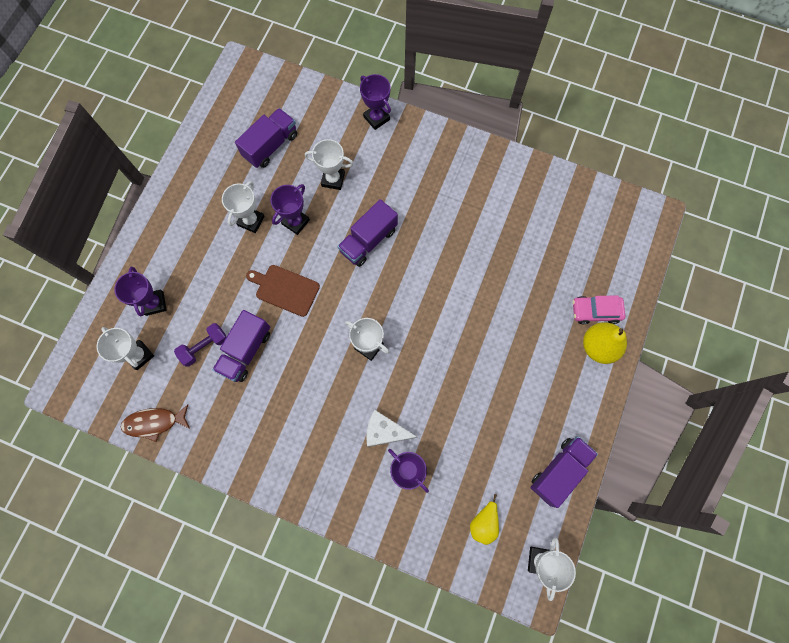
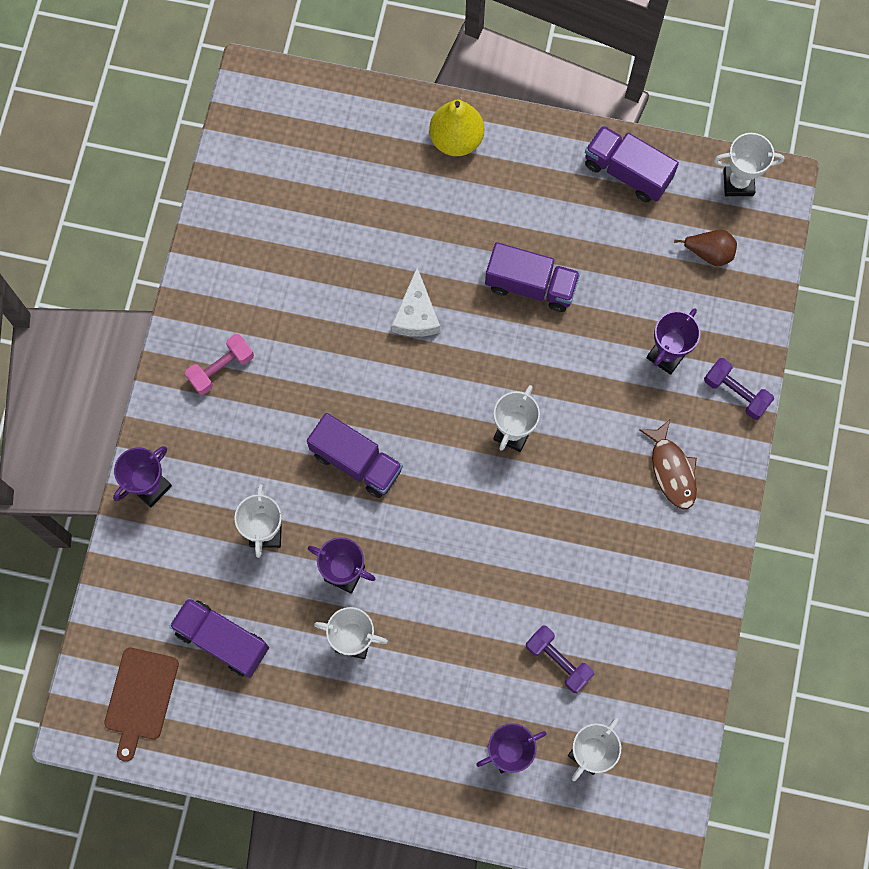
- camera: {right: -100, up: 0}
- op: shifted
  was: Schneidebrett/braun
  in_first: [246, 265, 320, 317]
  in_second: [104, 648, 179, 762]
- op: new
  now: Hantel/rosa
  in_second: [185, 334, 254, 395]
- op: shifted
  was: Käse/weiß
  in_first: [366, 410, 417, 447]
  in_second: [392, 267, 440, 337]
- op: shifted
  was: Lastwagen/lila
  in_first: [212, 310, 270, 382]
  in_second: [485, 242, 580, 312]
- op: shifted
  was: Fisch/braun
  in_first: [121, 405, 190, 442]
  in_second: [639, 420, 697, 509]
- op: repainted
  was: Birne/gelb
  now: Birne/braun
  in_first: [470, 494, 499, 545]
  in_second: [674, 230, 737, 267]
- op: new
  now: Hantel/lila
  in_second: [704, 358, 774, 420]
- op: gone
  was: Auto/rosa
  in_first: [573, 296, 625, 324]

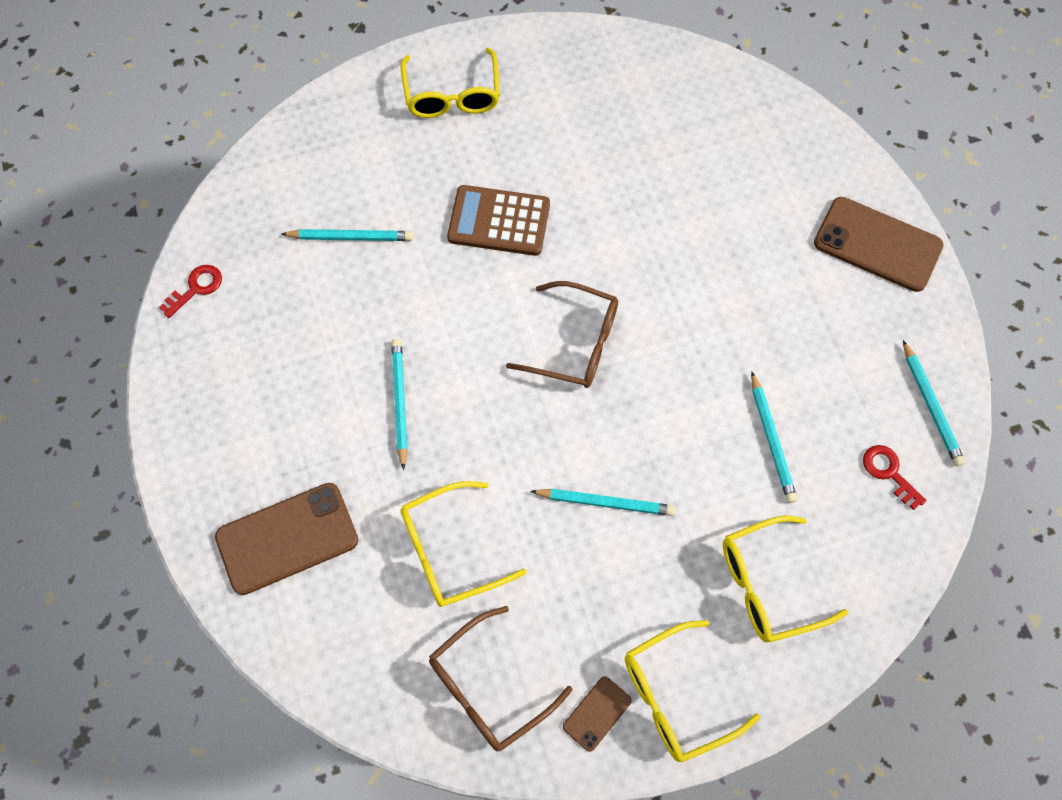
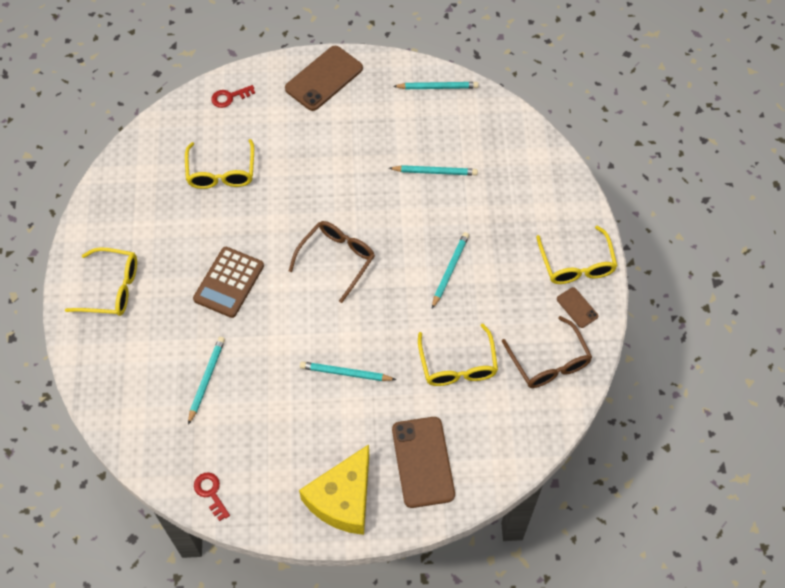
- camera: {right: -75, up: -5}
- op: shifted
  was: Brille/gelb
  in_first: [723, 516, 848, 642]
  in_second: [185, 139, 254, 189]
- op: shifted
  was: Schlüssel/rot
  in_first: [863, 445, 927, 510]
  in_second: [211, 85, 255, 108]
- op: new
  now: Käse/gelb
  in_second: [299, 444, 369, 535]

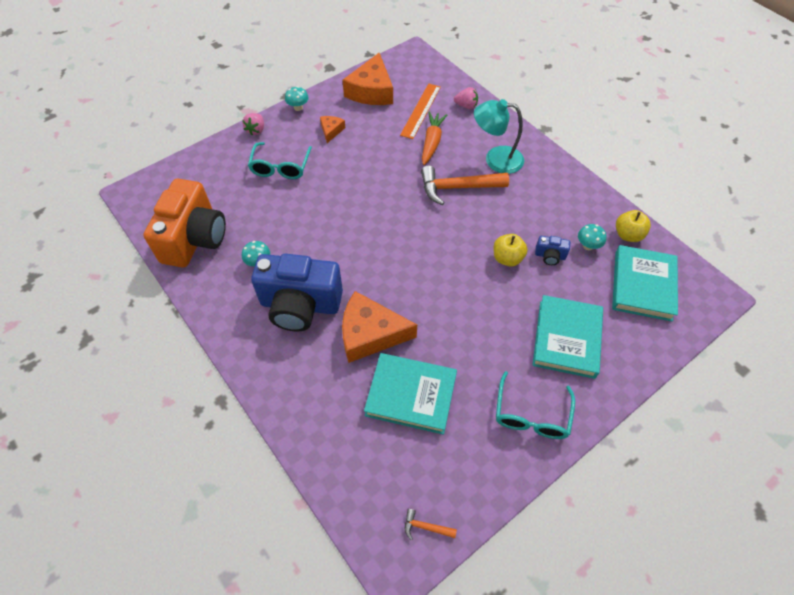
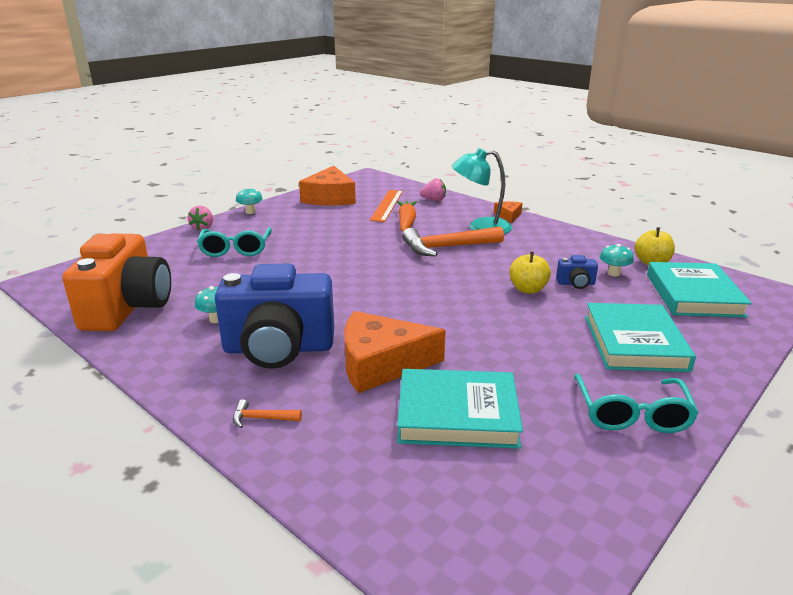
- camera: {right: -10, up: -30}
- op: shifted
  was: Hammer/orange
  in_first: [405, 509, 457, 540]
  in_second: [233, 399, 302, 428]
- op: shifted
  was: Käse/orange
  in_first: [320, 116, 345, 143]
  in_second: [494, 201, 523, 223]

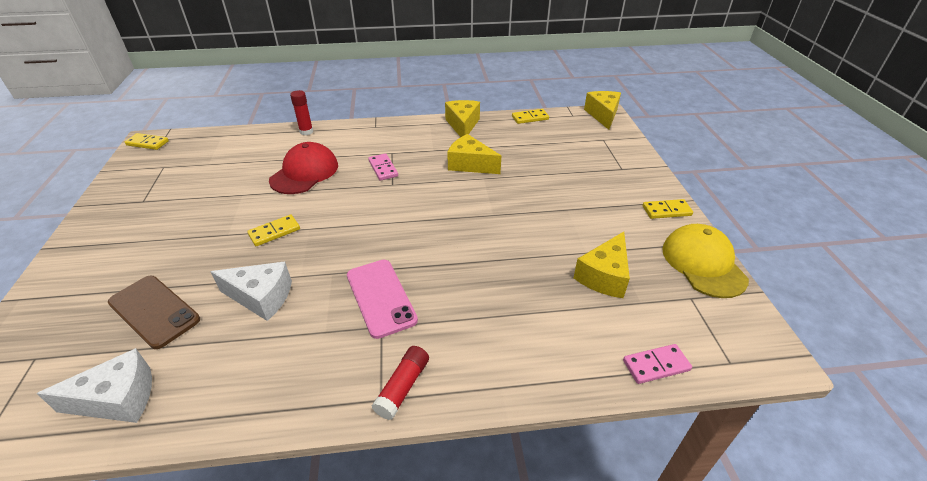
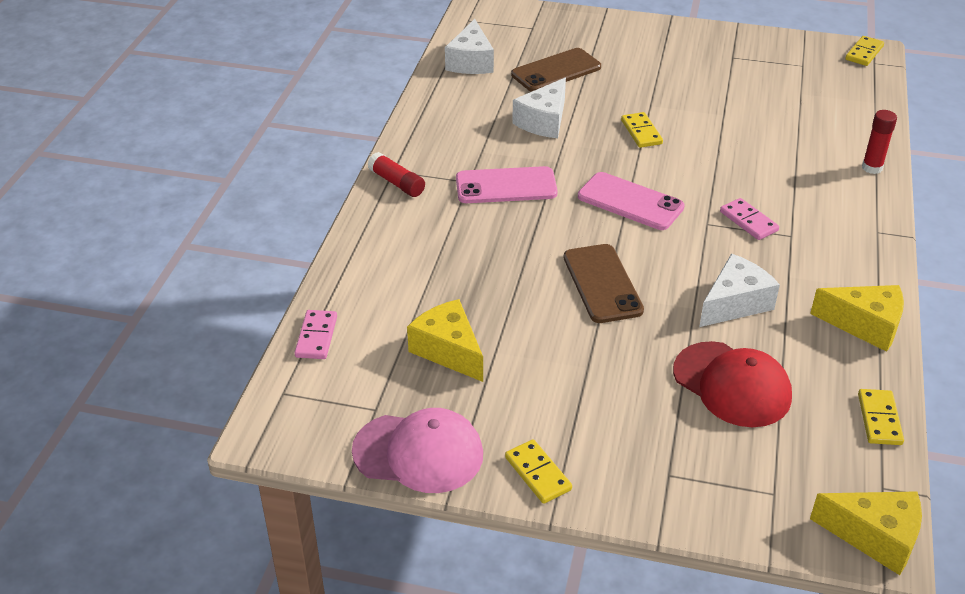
- camera: {right: 110, up: 0}
- op: repainted
  was: Kappe/gelb
  now: Kappe/rosa
  in_first: [662, 224, 749, 298]
  in_second: [352, 408, 483, 493]
- op: rotated
  was: Dominostein/gelb
  in_first: [643, 199, 693, 219]
  in_second: [505, 439, 572, 504]
  clockwise: -45
- op: new
  now: Handy/braun
  in_second: [564, 244, 644, 323]
- op: new
  now: Handy/rosa
  in_second: [578, 172, 685, 230]
- op: shifted
  was: Kappe/rot
  in_first: [269, 142, 338, 194]
  in_second: [673, 341, 792, 427]
- op: repainted
  was: Käse/gelb
  now: Käse/weiß
  in_first: [447, 134, 501, 174]
  in_second: [699, 254, 780, 327]
- op: rotated
  was: Dominostein/rosa
  in_first: [368, 153, 398, 181]
  in_second: [720, 198, 779, 240]
  clockwise: 60

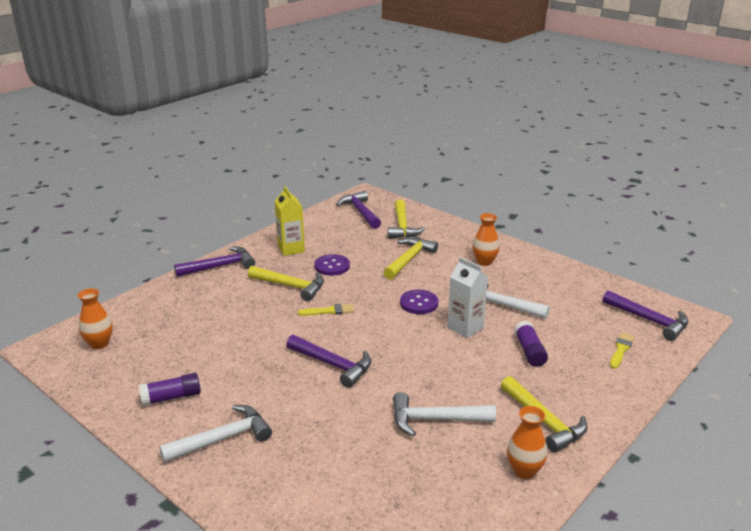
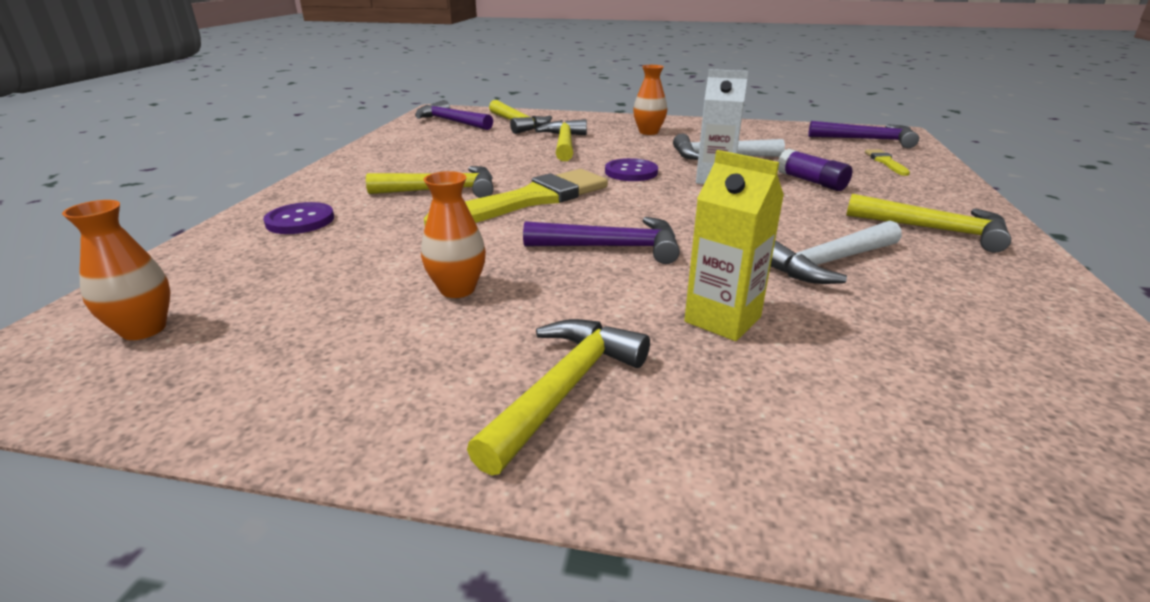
- camera: {right: -30, up: 0}
- op: shifted
  was: Knopf/lila
  in_first: [314, 254, 350, 276]
  in_second: [263, 202, 334, 234]
- op: shifted
  was: Vase/orange
  in_first: [507, 406, 548, 479]
  in_second: [421, 171, 486, 298]
- op: scaled
  was: Pinsel/gelb
  in_first: [298, 304, 354, 316]
  in_second: [424, 169, 608, 225]
  ratio: 2.32
- op: repainted
  was: Hammer/weiß
  now: Hammer/gelb
  in_first: [159, 405, 272, 463]
  in_second: [467, 319, 650, 476]
- op: shifted
  was: Getränkekarton/gelb
  in_first: [275, 186, 305, 256]
  in_second: [684, 150, 784, 341]
- op: gone
  was: Klebestift/lila
  in_first: [139, 373, 201, 406]
- op: gone
  was: Hammer/lila
  in_first: [174, 246, 255, 277]

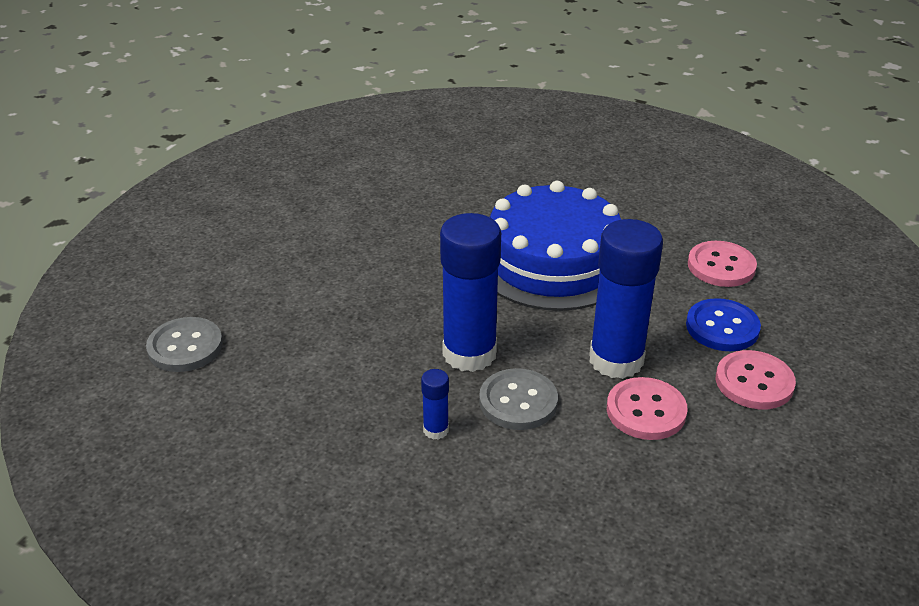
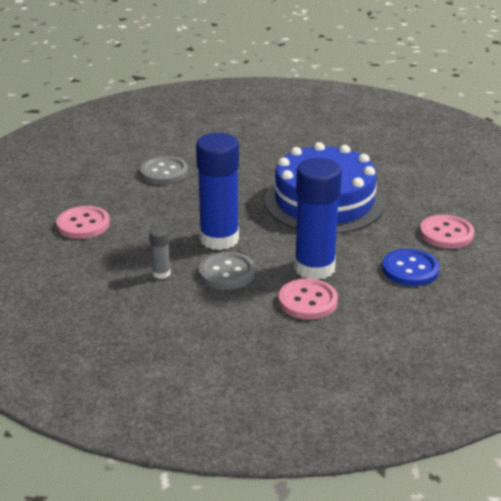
- camera: {right: 25, up: -5}
- op: shifted
  was: Knopf/rosa
  in_first: [716, 350, 796, 409]
  in_second: [56, 206, 110, 239]
- op: shifted
  was: Knopf/grau
  in_first: [146, 317, 223, 372]
  in_second: [140, 156, 188, 185]
- op: repainted
  was: Klebestift/blau
  now: Klebestift/grau
  in_first: [421, 369, 449, 440]
  in_second: [149, 227, 171, 279]

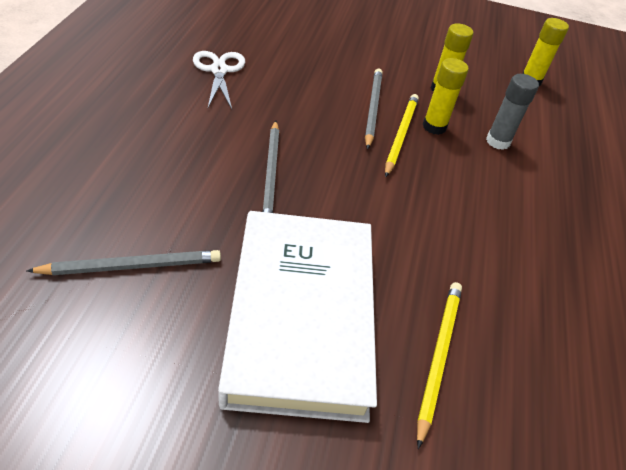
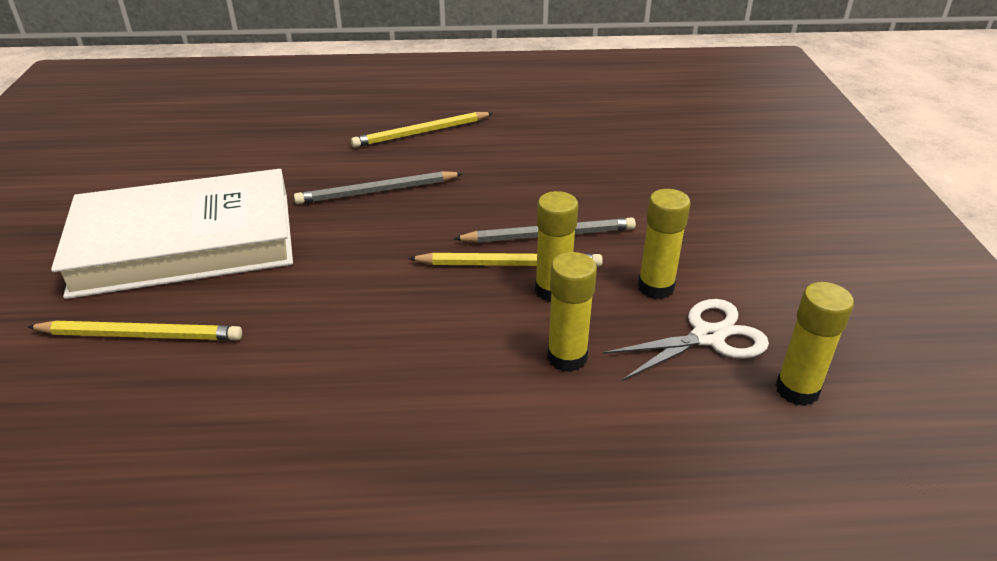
- camera: {right: 80, up: -10}
- op: new
  now: Bleistift/gelb
  in_second: [351, 112, 493, 148]
- op: repainted
  was: Klebestift/grau
  now: Klebestift/gelb
  in_first: [486, 74, 539, 150]
  in_second: [547, 252, 597, 372]
- op: shifted
  was: Schere/weiß
  in_first: [193, 51, 245, 109]
  in_second: [603, 299, 769, 381]
- op: gone
  was: Bleistift/grau
  in_first: [26, 250, 221, 275]

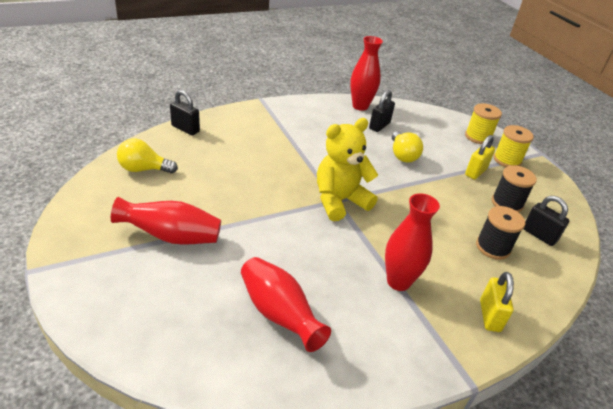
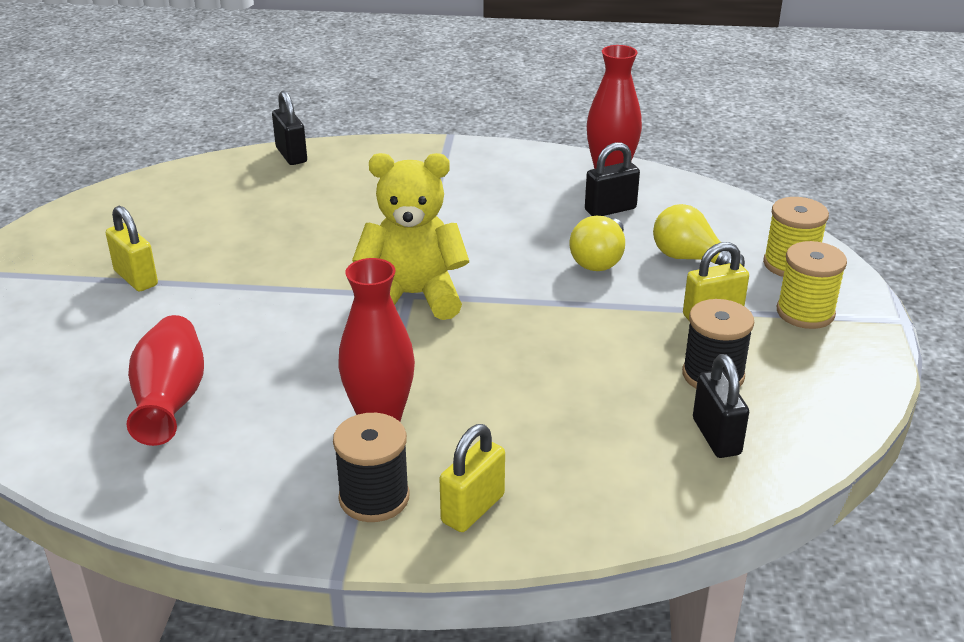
- camera: {right: 35, up: -5}
- op: swapped
  was: Vase/rot
  now: Vorhängeschloss/gelb
  in_first: [111, 197, 221, 245]
  in_second: [106, 206, 158, 292]
- op: shifted
  was: Garnrolle/schwarz
  in_first: [476, 206, 525, 260]
  in_second: [333, 413, 409, 522]
- op: shifted
  was: Glühbirne/gelb
  in_first: [117, 139, 178, 174]
  in_second: [653, 204, 745, 267]

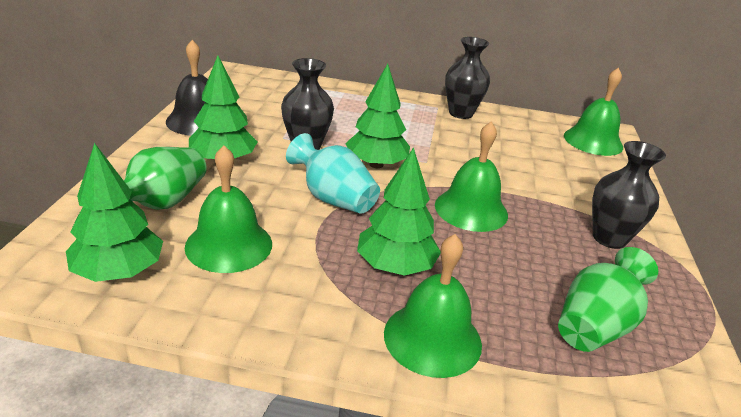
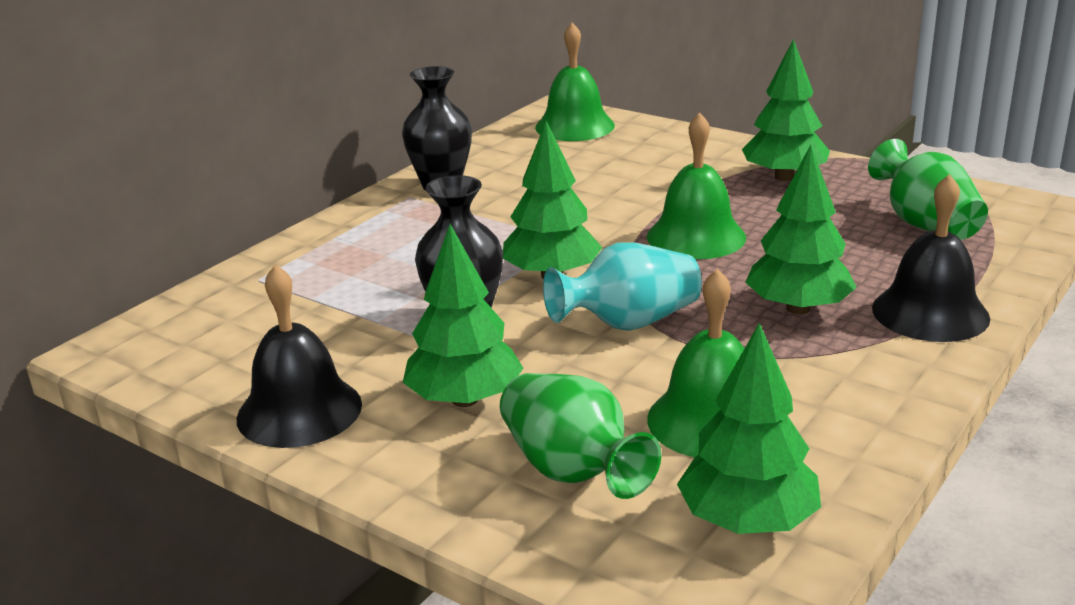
- camera: {right: -60, up: -5}
- op: swapped
  was: Vase/schwarz
  now: Baum/grün
  in_first: [592, 141, 666, 249]
  in_second: [742, 39, 830, 181]
- op: repainted
  was: Glocke/grün
  now: Glocke/schwarz
  in_first: [384, 234, 482, 378]
  in_second: [872, 174, 990, 342]

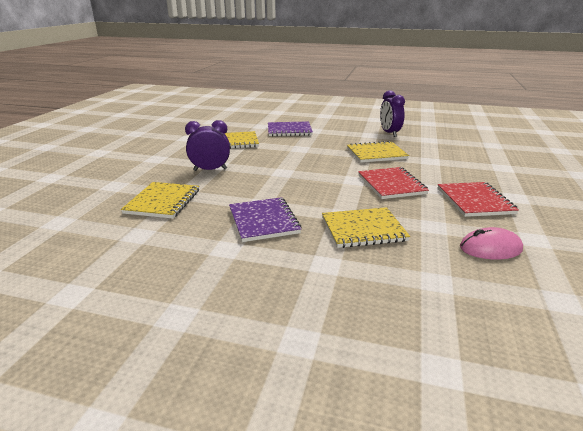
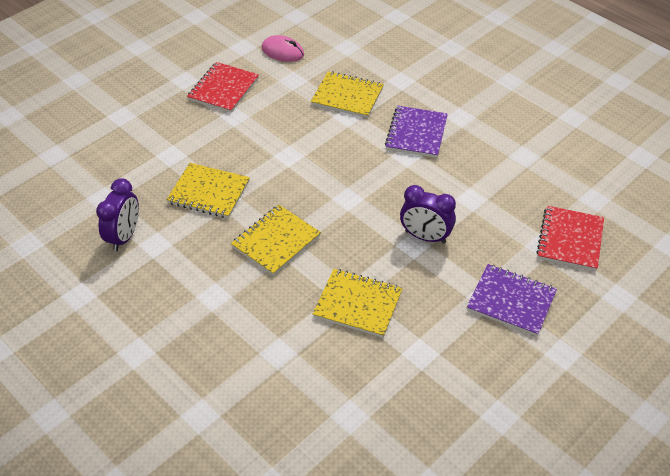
- camera: {right: -150, up: 20}
- op: shifted
  was: Notizbuch/gelb
  in_first: [121, 182, 199, 219]
  in_second: [231, 205, 321, 276]
- op: shifted
  was: Notizbuch/lila
  in_first: [268, 121, 313, 137]
  in_second: [467, 264, 557, 336]
- op: shifted
  was: Notizbuch/rot
  in_first: [358, 167, 429, 199]
  in_second: [536, 206, 604, 271]

